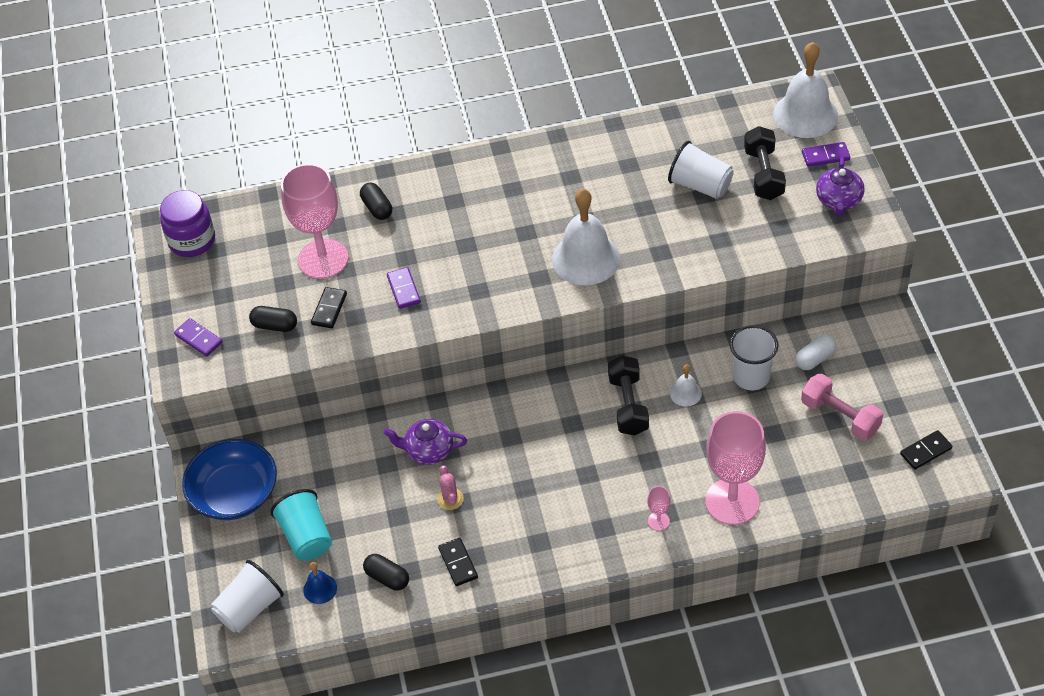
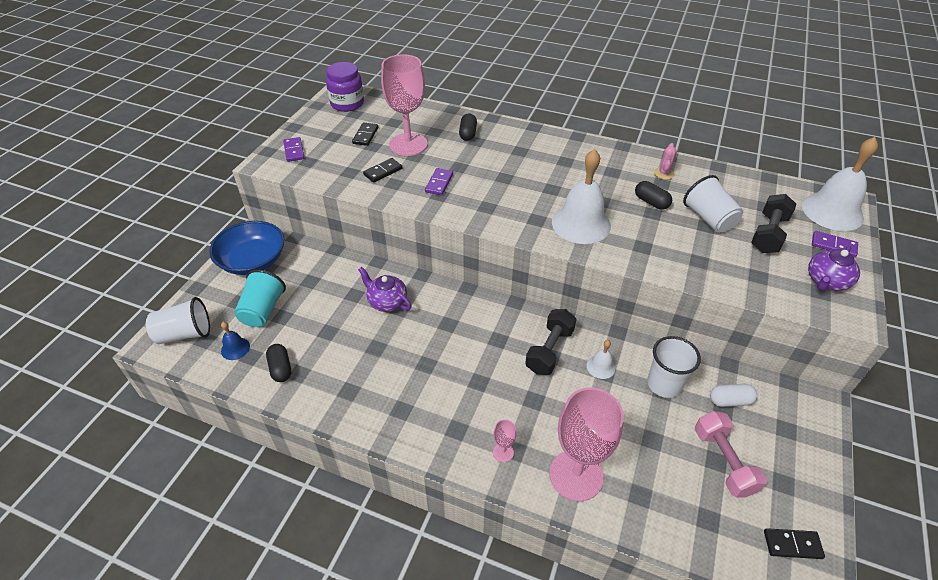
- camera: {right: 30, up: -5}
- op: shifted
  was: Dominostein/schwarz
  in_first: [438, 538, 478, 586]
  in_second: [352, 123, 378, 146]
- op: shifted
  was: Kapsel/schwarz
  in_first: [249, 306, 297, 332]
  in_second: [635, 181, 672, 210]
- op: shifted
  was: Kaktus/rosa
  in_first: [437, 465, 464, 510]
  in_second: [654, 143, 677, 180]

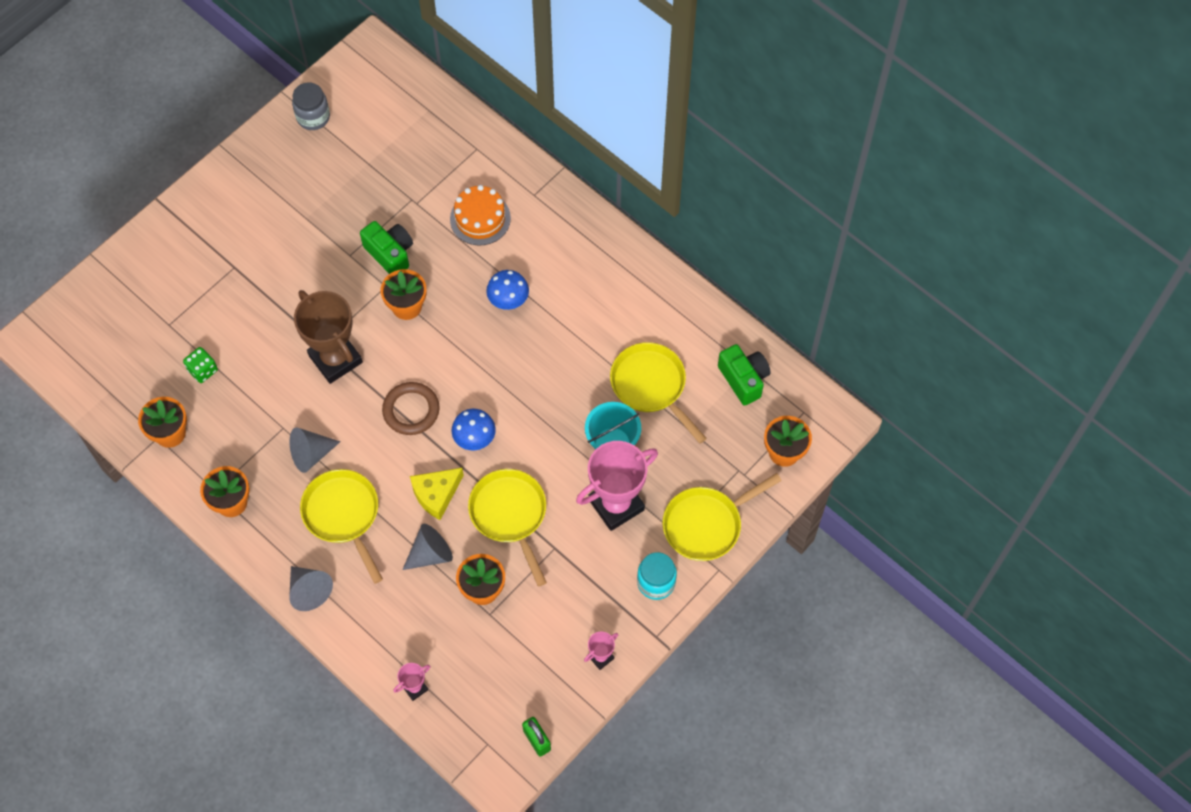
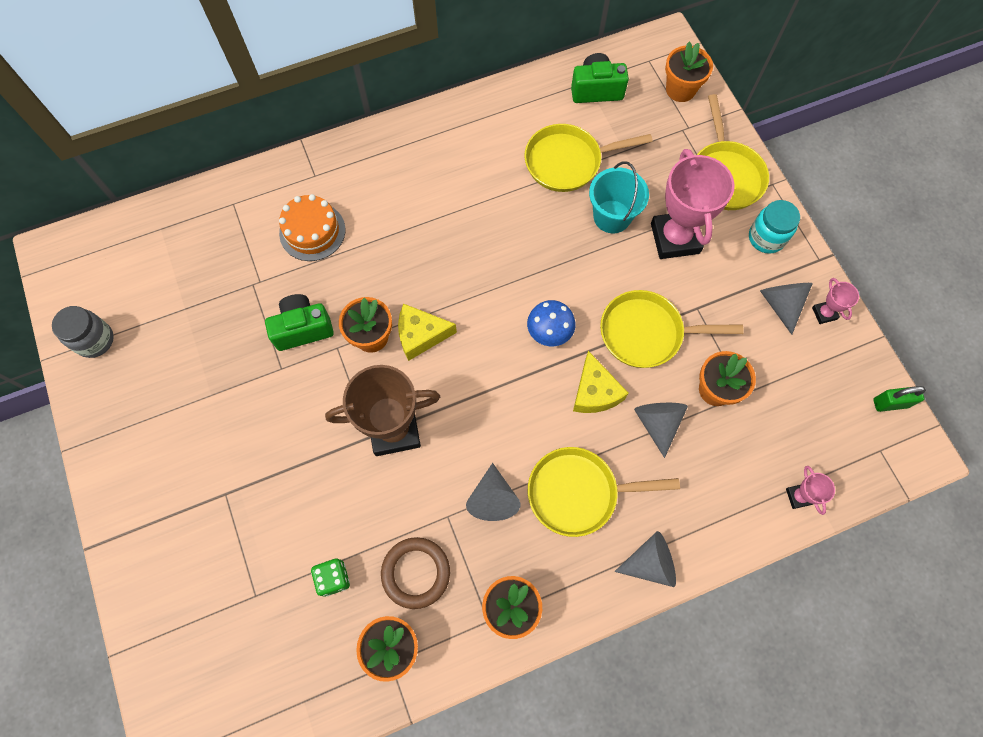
- camera: {right: -65, up: 5}
- op: shifted
  was: Ring/braun
  in_first: [382, 382, 440, 435]
  in_second: [381, 537, 450, 609]
- op: new
  now: Käse/gelb
  in_second: [398, 304, 457, 361]
- op: new
  now: Kegel/grau
  in_second: [760, 283, 813, 335]
- op: gone
  was: Pilz/blau
  in_first: [486, 270, 529, 310]

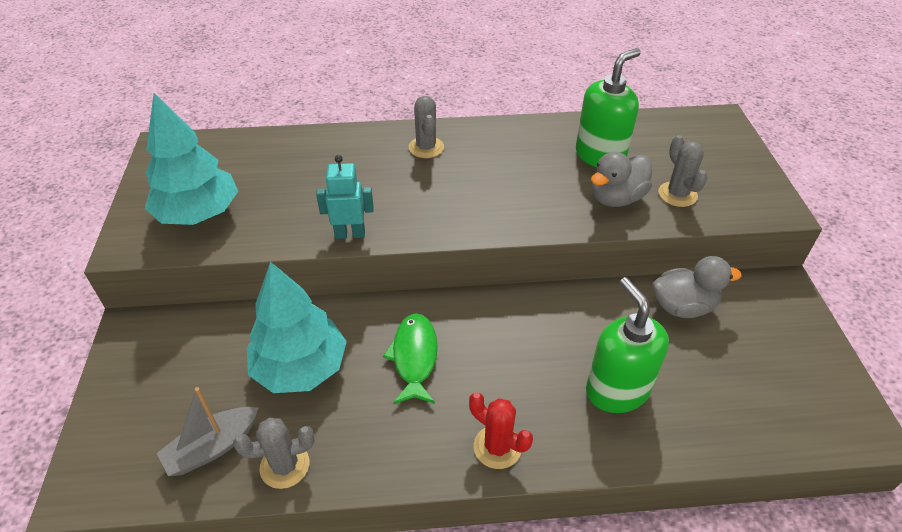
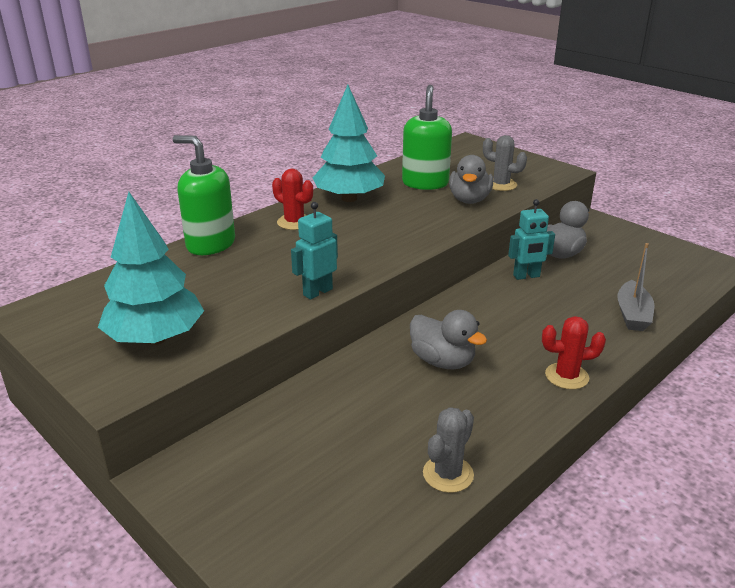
- camera: {right: -40, up: -15}
- op: shifted
  was: Seifenspender/grün
  in_first: [586, 277, 669, 413]
  in_second: [173, 135, 235, 255]
- op: repainted
  was: Kaktus/grau
  now: Kaktus/rot
  in_first: [409, 96, 444, 158]
  in_second: [272, 169, 313, 230]
- op: shifted
  was: Baum/türkis
  in_first: [247, 262, 347, 393]
  in_second: [313, 85, 385, 202]
- op: swapped
  was: Fisch/grün
  now: Ente/grau
  in_first: [383, 313, 438, 404]
  in_second: [410, 310, 487, 370]
- op: new
  now: Roboter/türkis
  in_second: [508, 199, 555, 280]
- op: shifted
  was: Boot/grau
  in_first: [156, 387, 258, 476]
  in_second: [617, 243, 654, 331]

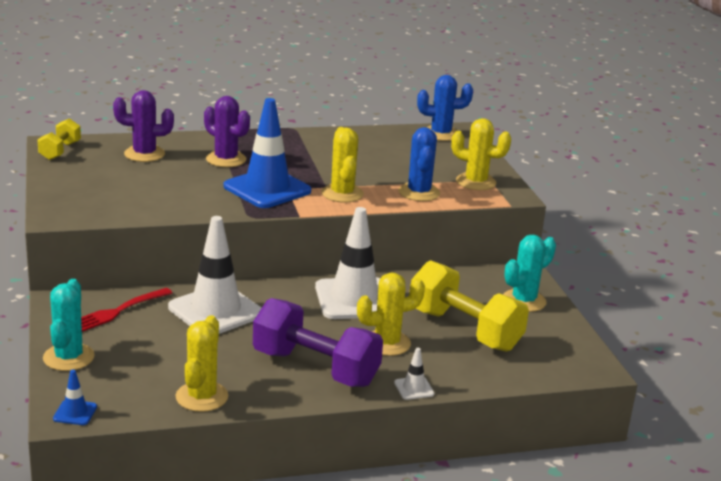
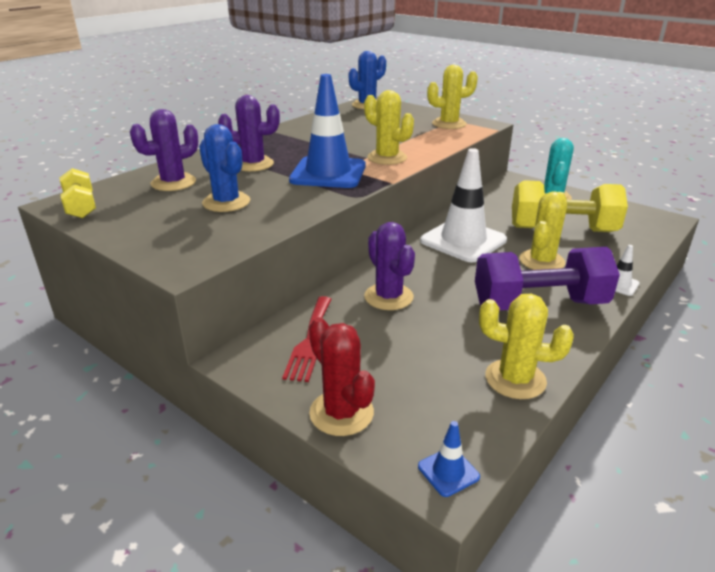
- camera: {right: -35, up: 5}
- op: shifted
  was: Kaktus/blau
  in_first: [399, 127, 440, 201]
  in_second: [199, 124, 250, 212]
- op: repainted
  was: Kaktus/türkis
  now: Kaktus/rot
  in_first: [43, 279, 95, 371]
  in_second: [309, 317, 375, 436]
- op: swapped
  was: Leitkegel/weiß
  now: Kaktus/lila
  in_first: [168, 216, 261, 334]
  in_second: [364, 222, 415, 310]
- op: rotated
  was: Kaktus/gelb
  in_first: [175, 315, 228, 412]
  in_second: [479, 293, 574, 399]
  clockwise: -45

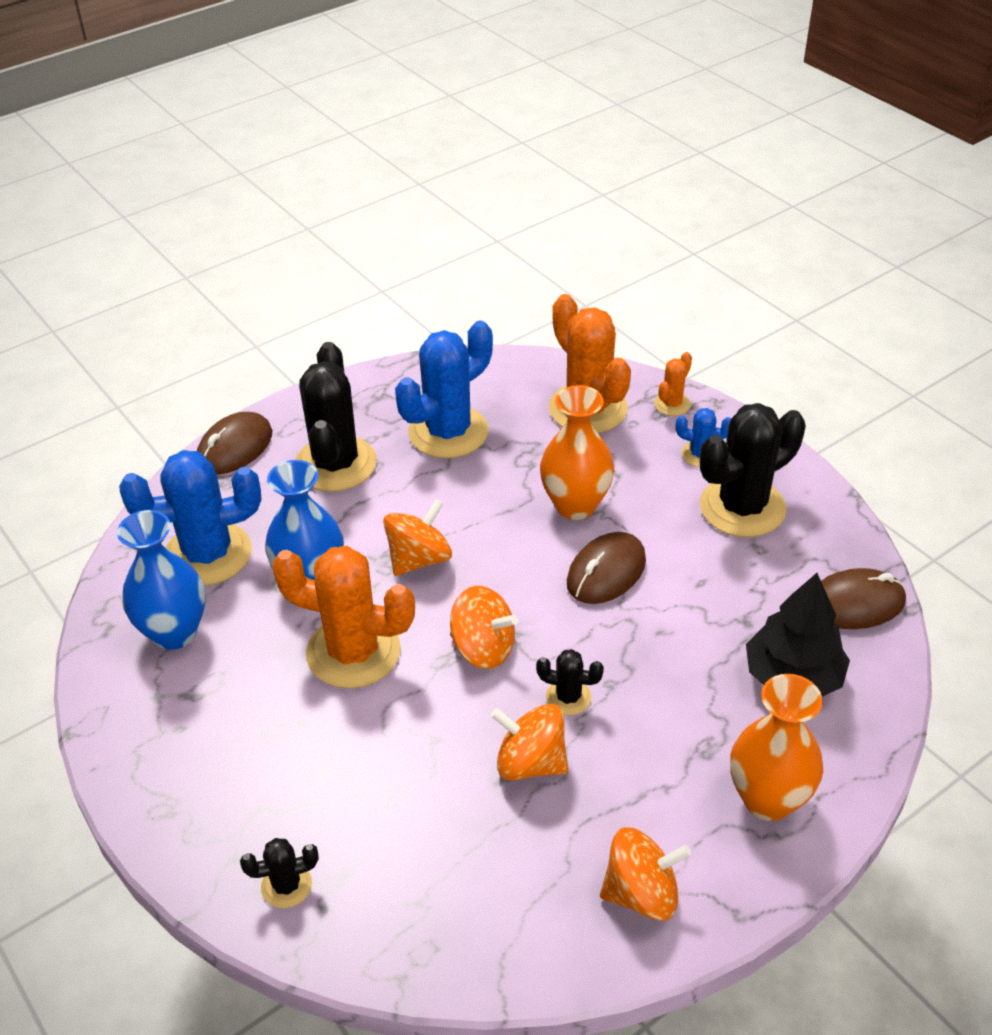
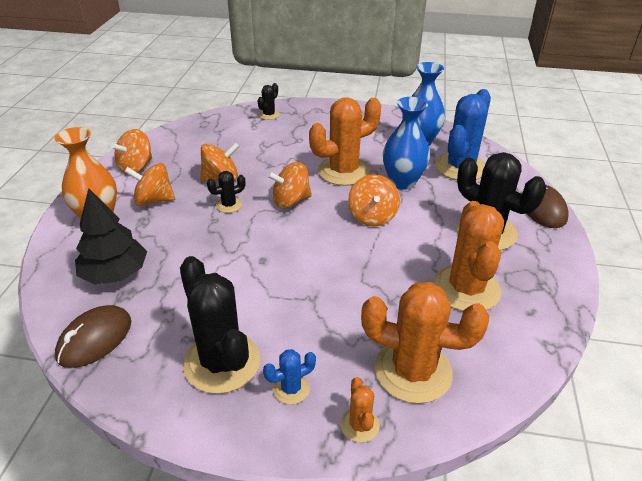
- camera: {right: 135, up: -5}
- op: new
  now: Kreisel/orange
  in_second: [124, 163, 175, 206]
- op: rotated
  was: Kaktus/schwarz
  in_first: [700, 403, 806, 537]
  in_second: [180, 256, 260, 394]
  clockwise: -45
- op: repainted
  was: Kaktus/blau
  now: Kaktus/orange
  in_first: [395, 320, 493, 458]
  in_second: [433, 201, 504, 311]
- op: gone
  was: Vase/orange
  in_first: [540, 385, 614, 520]
- op: gone
  was: Computermaus/braun
  in_first: [567, 532, 646, 604]

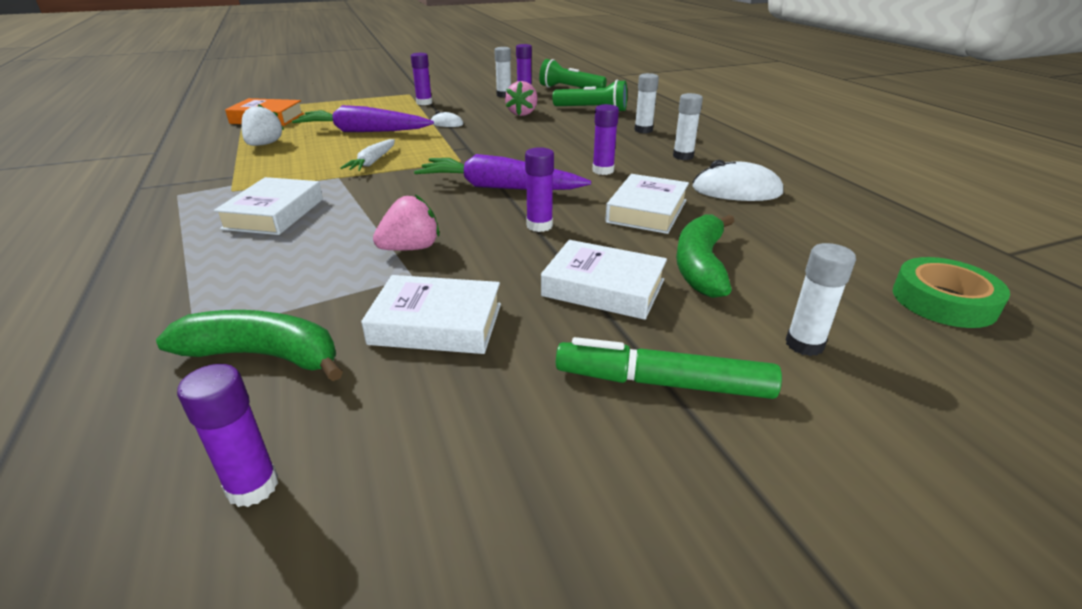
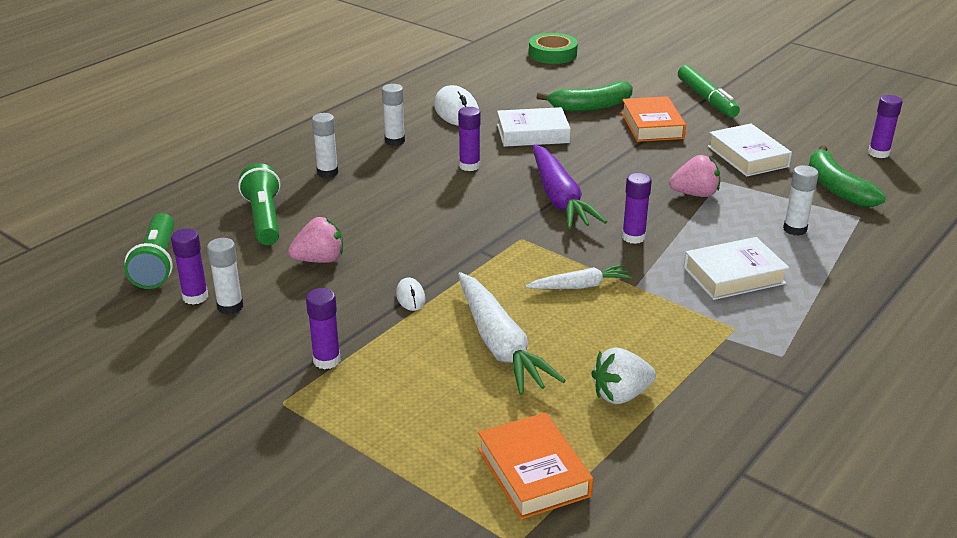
- camera: {right: -120, up: 0}
- op: repainted
  was: Karotte/lila
  now: Karotte/weiß
  in_first: [292, 105, 434, 132]
  in_second: [458, 272, 566, 395]
- op: repainted
  was: Buch/weiß
  now: Buch/orange
  in_first: [541, 240, 667, 320]
  in_second: [621, 96, 686, 142]
- op: shifted
  was: Klebestift/lila
  in_first: [525, 147, 554, 232]
  in_second: [622, 173, 652, 244]
- op: rotated
  was: Erdbeere/rosa
  in_first: [373, 195, 439, 251]
  in_second: [669, 155, 720, 197]
  clockwise: 150
- op: shifted
  was: Klebestift/weiß
  in_first: [786, 243, 856, 356]
  in_second: [783, 165, 819, 236]

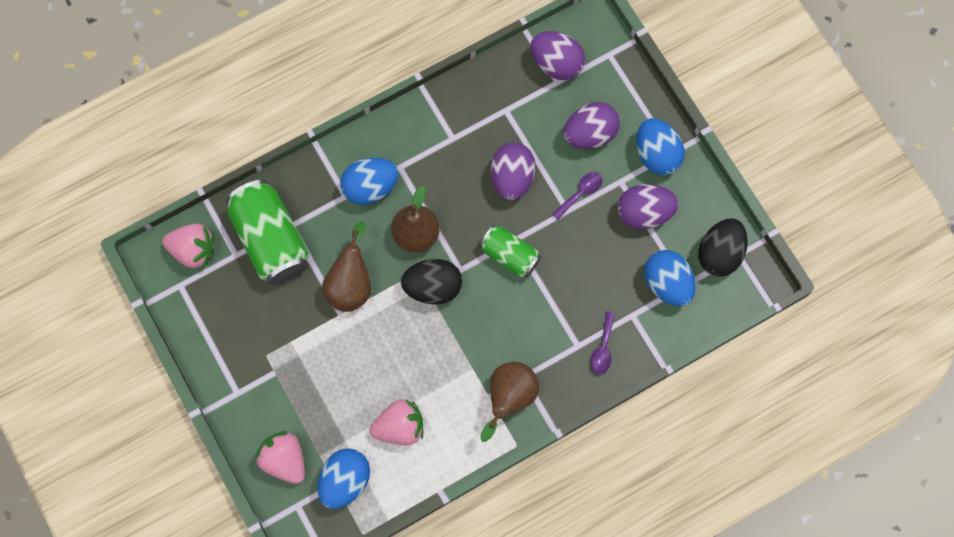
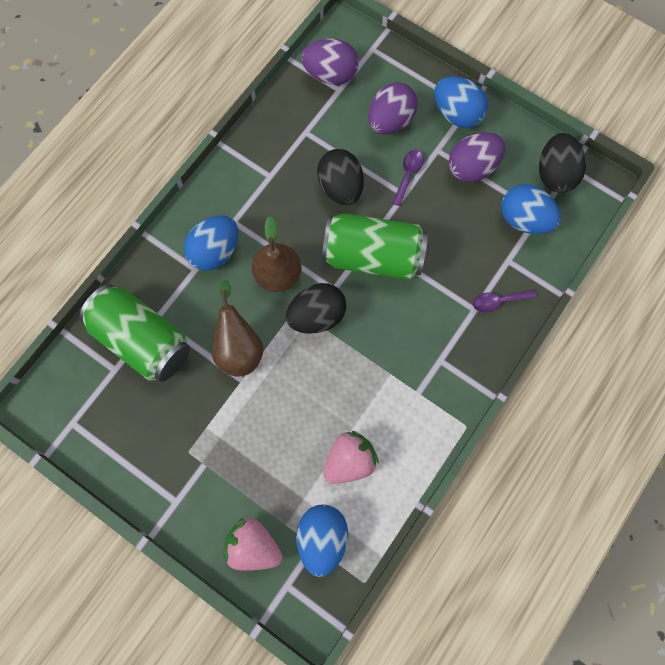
- camera: {right: -25, up: 0}
- op: repainted
  was: Ei/lila
  now: Ei/schwarz
  in_first: [491, 143, 536, 200]
  in_second: [317, 149, 364, 205]
- op: scaled
  was: Dose/grün
  in_first: [479, 225, 541, 277]
  in_second: [322, 213, 428, 280]
  ratio: 1.69
- op: rotated
  was: Löffel/lila
  in_first: [590, 311, 615, 374]
  in_second: [473, 289, 537, 313]
  clockwise: 90
- op: gone
  was: Erdbeere/rosa
  in_first: [162, 223, 214, 268]
- op: gone
  was: Birne/braun
  in_first: [480, 362, 539, 442]

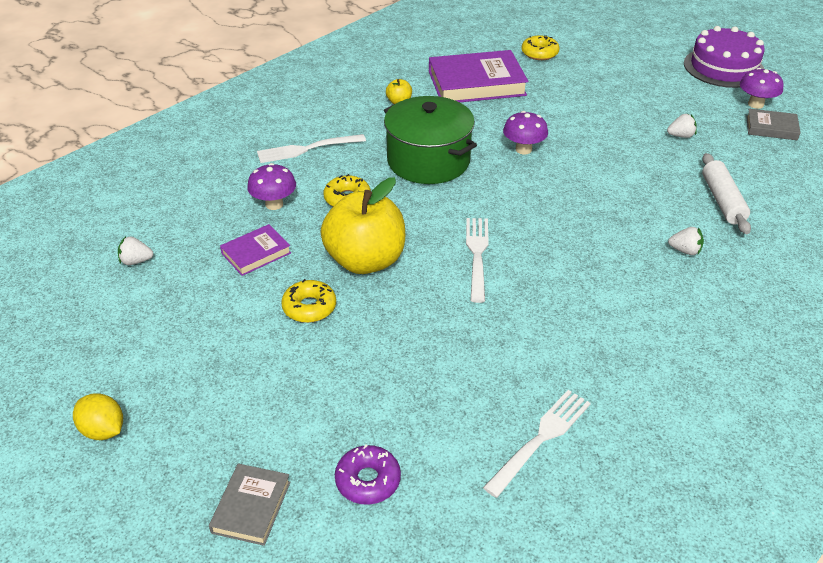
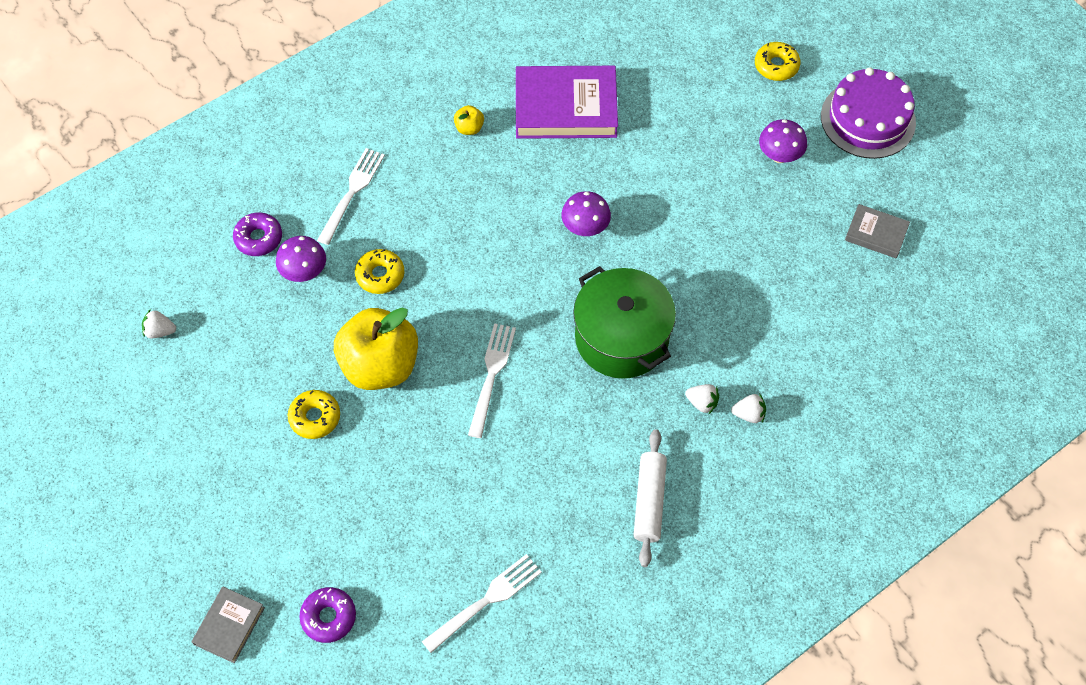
- camera: {right: 10, up: 20}
- op: new
  now: Donut/lila
  in_second: [233, 212, 282, 256]
- op: rotated
  was: Gabel/weiß
  in_first: [257, 134, 366, 163]
  in_second: [317, 148, 385, 245]
  clockwise: 120
- op: shifted
  was: Kochtopf/grün
  in_first: [384, 96, 477, 184]
  in_second: [573, 266, 676, 379]
- op: shifted
  was: Nudelholz/weiß
  in_first: [702, 153, 751, 234]
  in_second: [634, 429, 667, 567]
- op: shifted
  was: Erdbeere/weiß
  in_first: [667, 114, 697, 138]
  in_second: [731, 393, 766, 423]
- op: shifted
  was: Donut/gelb
  in_first: [522, 35, 559, 60]
  in_second: [755, 42, 800, 81]
- op: shifted
  was: Pilz/lila
  in_first: [740, 68, 784, 109]
  in_second: [759, 119, 807, 163]
- op: gone
  was: Zitrone/gelb
  in_first: [73, 393, 123, 440]
- op: gone
  was: Buch/lila
  in_first: [220, 224, 291, 276]

